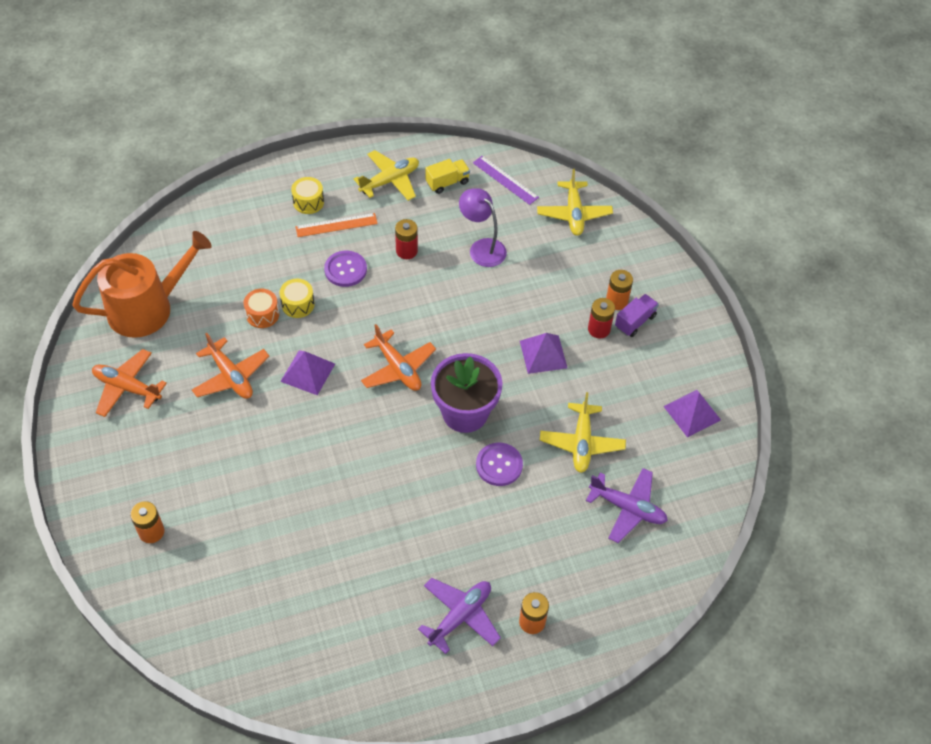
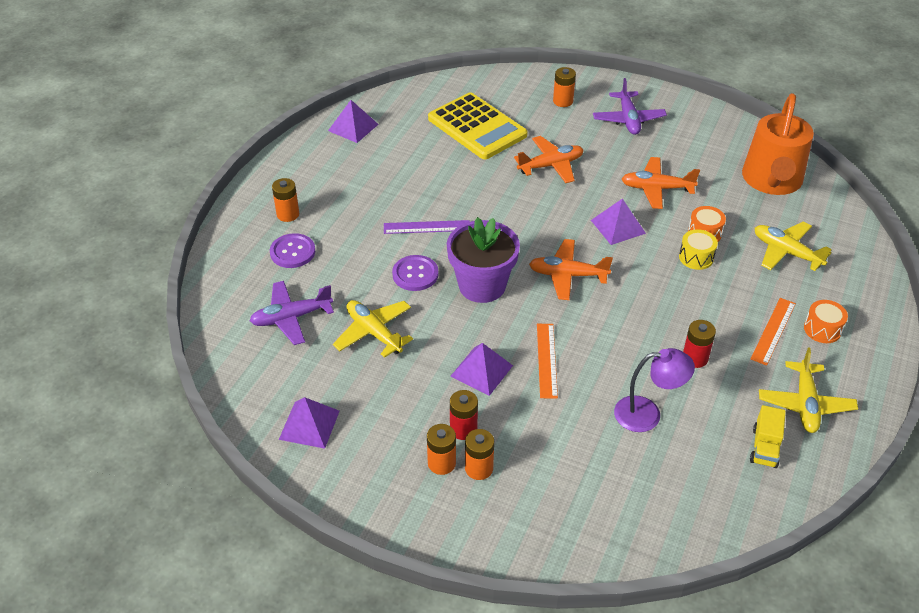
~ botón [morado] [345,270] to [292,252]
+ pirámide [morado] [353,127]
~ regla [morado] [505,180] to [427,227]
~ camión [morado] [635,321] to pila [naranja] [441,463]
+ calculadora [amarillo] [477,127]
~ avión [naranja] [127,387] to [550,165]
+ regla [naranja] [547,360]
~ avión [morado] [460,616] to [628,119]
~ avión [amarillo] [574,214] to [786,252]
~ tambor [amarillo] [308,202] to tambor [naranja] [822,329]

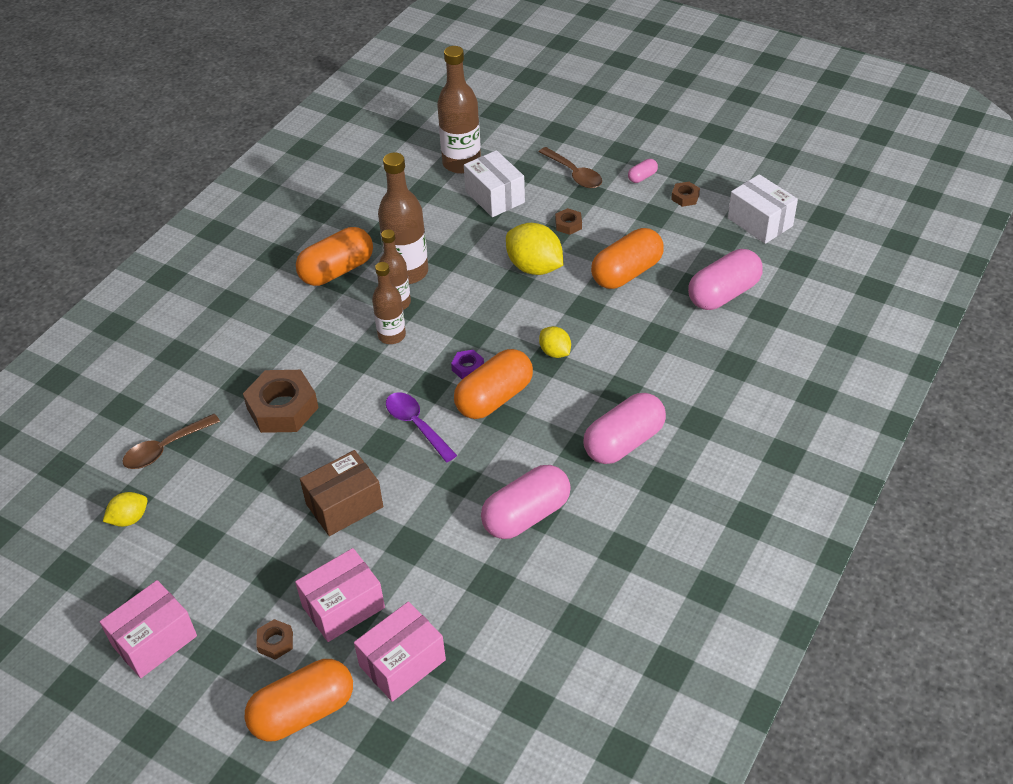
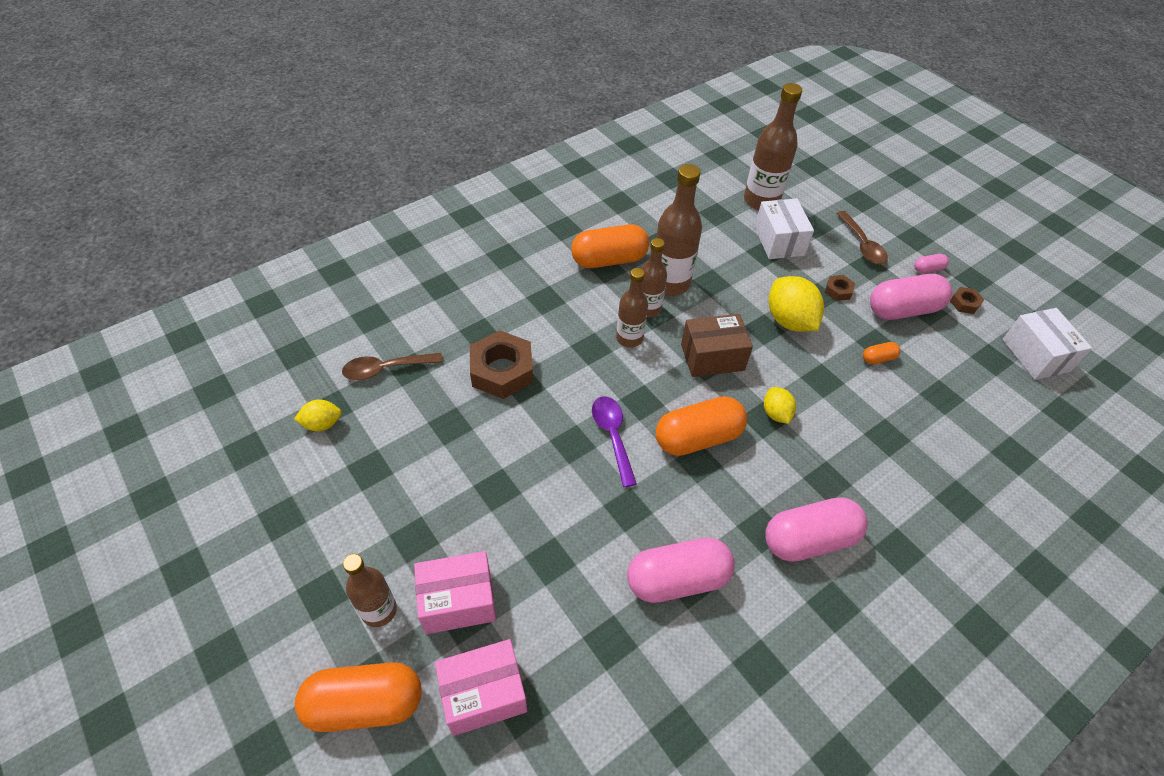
~ tuerca [marrón] [275,642] to botella [marrón] [379,610]
~ caja [marrón] [344,505] to [712,357]
~ cápsula [naranja] [626,273] = [878,358] x0.45
~ cápsula [rosa] [723,294] to [903,310]
- caja [rosa] [154,641]
- tuerca [morado] [468,368]

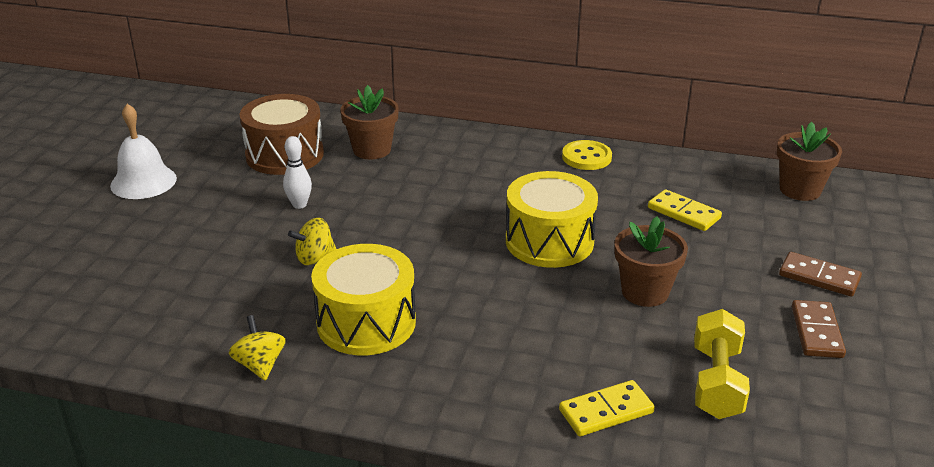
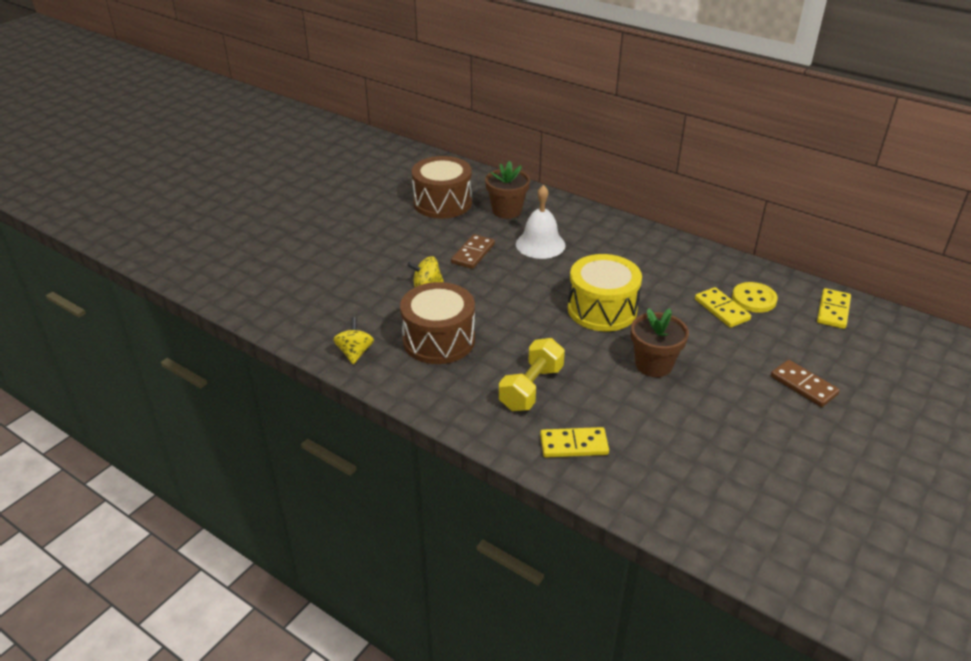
~ tambor [amarillo] [366,322] to tambor [marrón] [439,340]
~ ficha de dominó [marrón] [817,332] to [473,254]
~ mancuerna [amarillo] [716,382] to [531,388]
~ campana [blanco] [143,182] to [540,244]
~ botón [amarillo] [586,157] to [754,299]
~ maceta [marrón] [800,190] to ficha de dominó [amarillo] [833,311]
- bolo [blanco] [299,205]

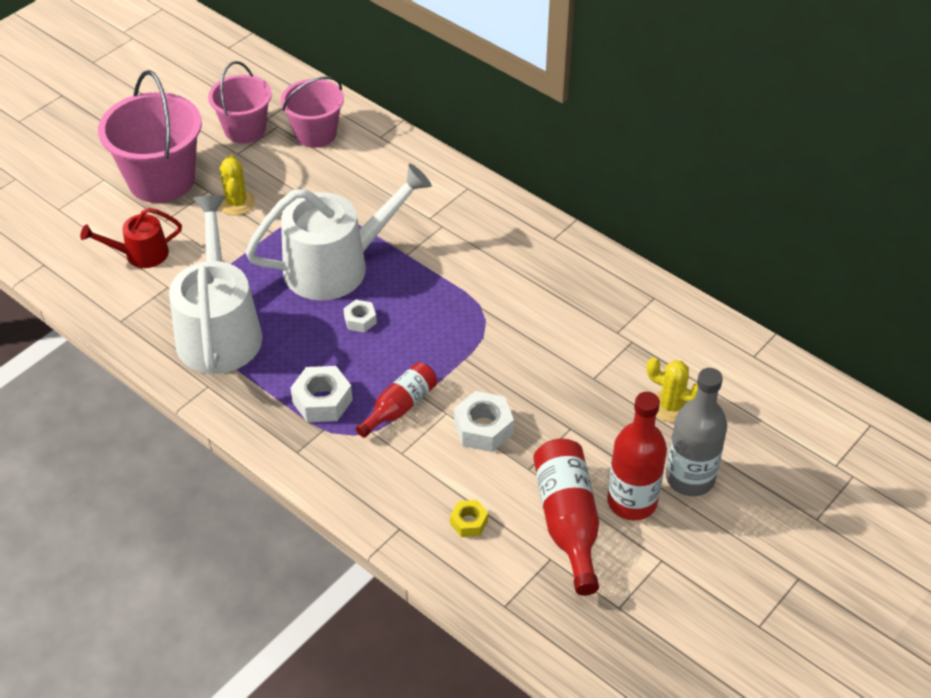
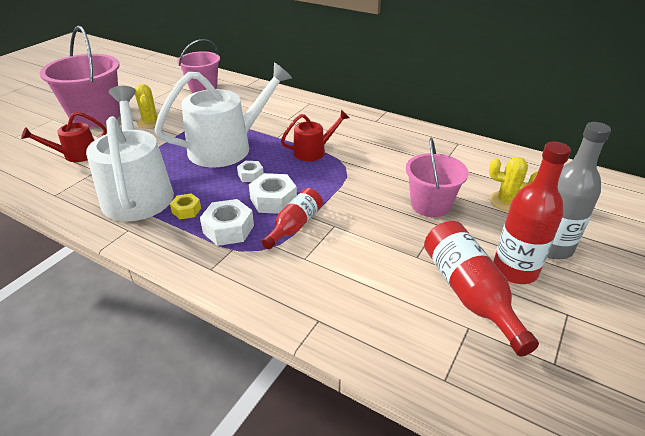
~ tuerca [amarillo] [469,522] to [186,210]
~ tuerca [blanco] [483,428] to [273,200]
+ regadera [rojo] [313,151]
~ balde [rosa] [245,129] to [430,205]

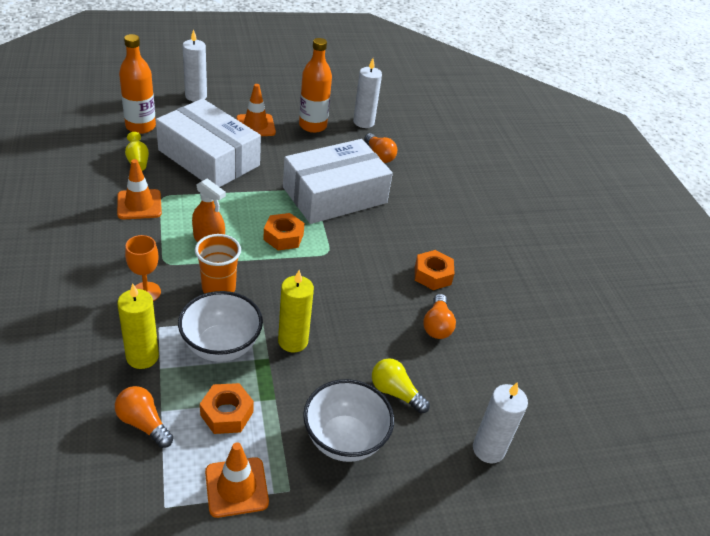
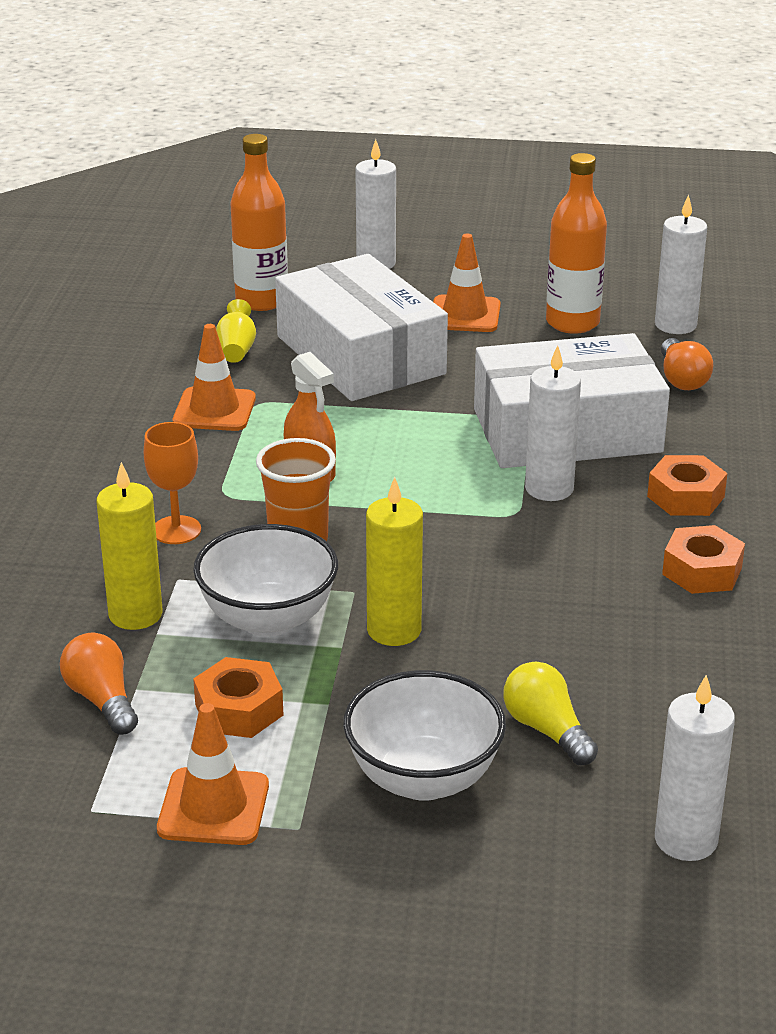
+ vela [blanco] [549,489]
~ tuerca [naranja] [283,237] to [685,497]
- bombilla [naranja] [437,325]

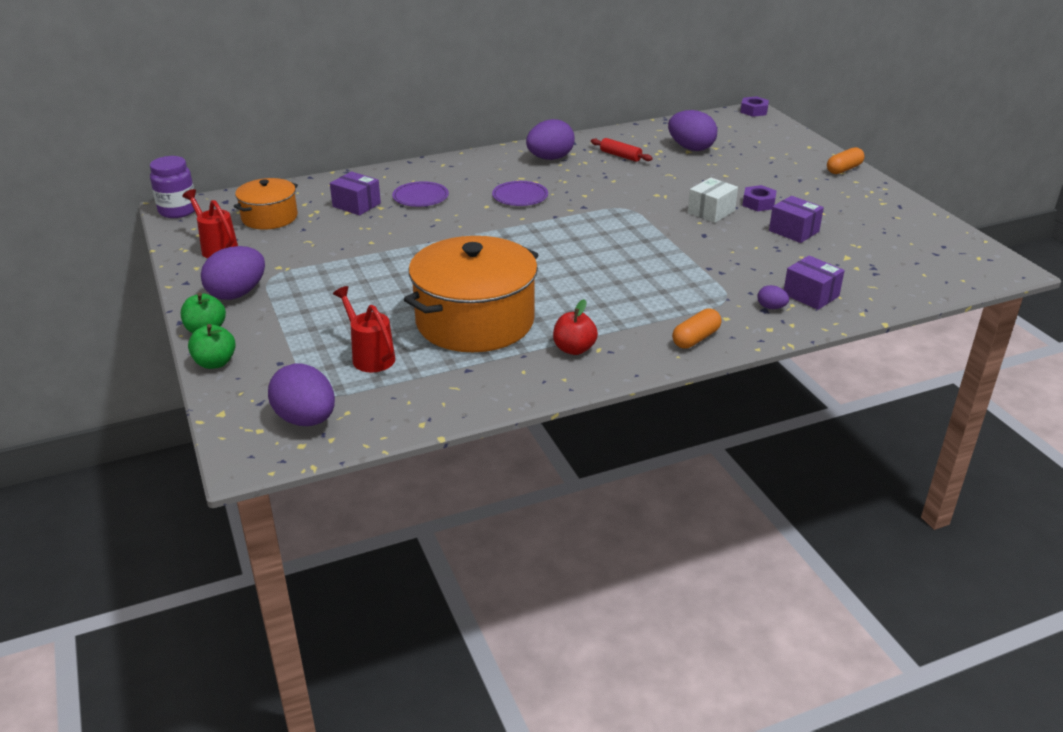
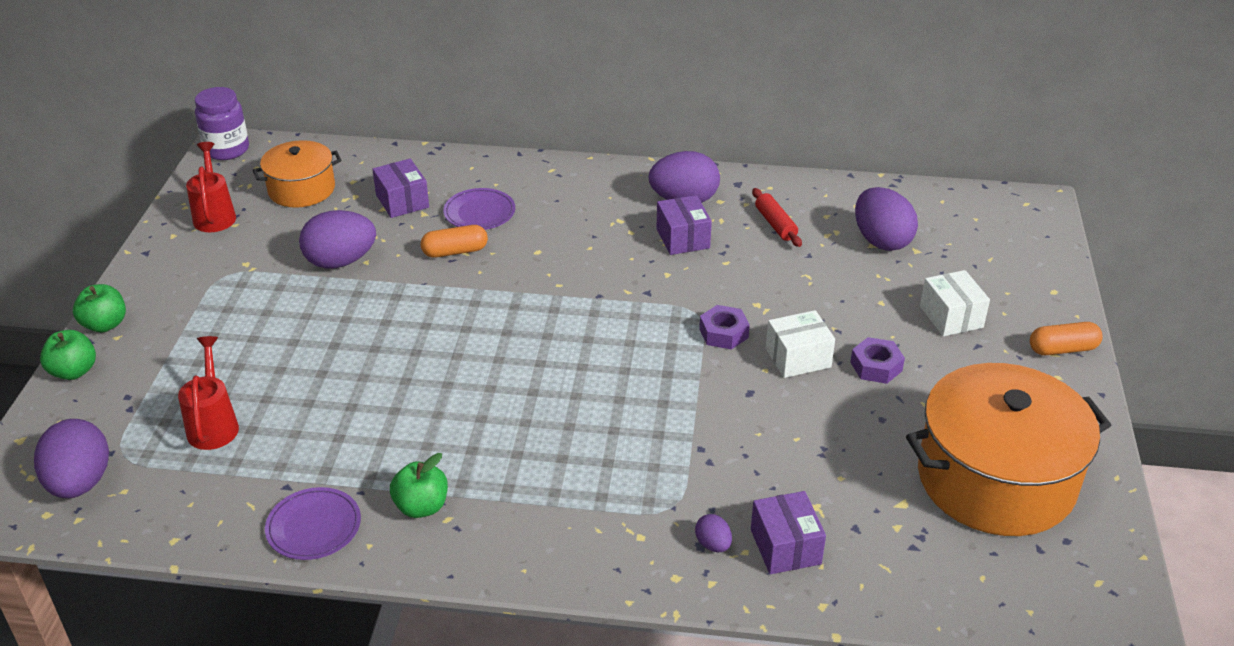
~ plato [morado] [520,196] to [314,526]
~ huevo [morado] [237,294] to [340,261]
~ manzana [rojo] [574,349] to manzana [verde] [421,507]
~ cápsula [naranja] [696,338] to [455,251]
~ caja [morado] [794,231] to [682,238]
~ tuerca [morado] [753,111] to [723,333]
~ olla [naranja] [475,321] to [996,479]
+ caja [blanco] [951,317]

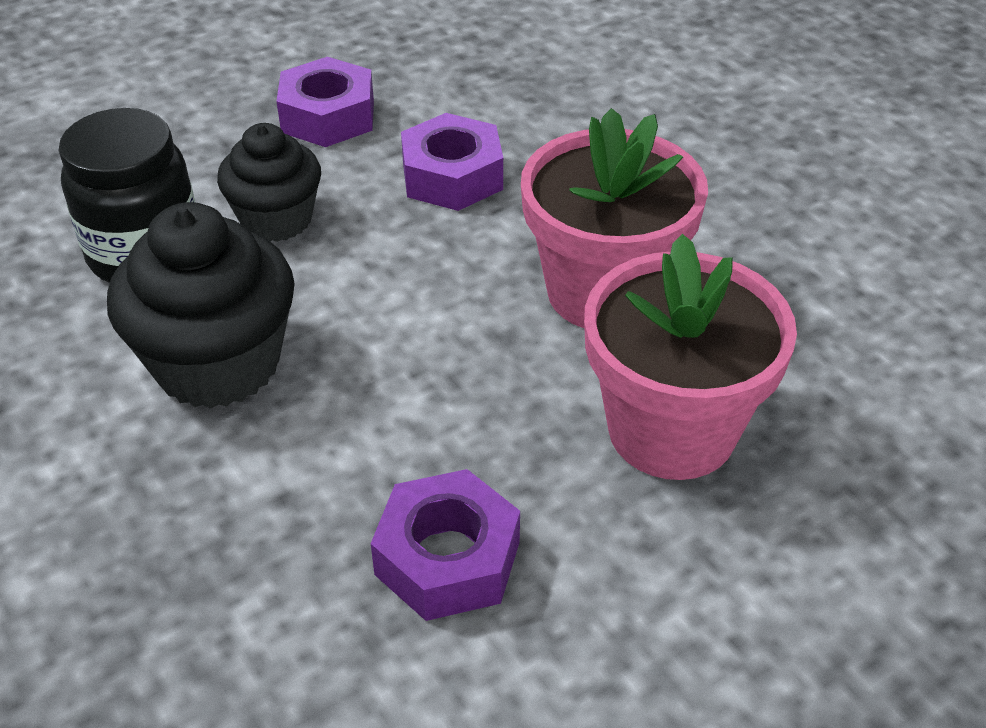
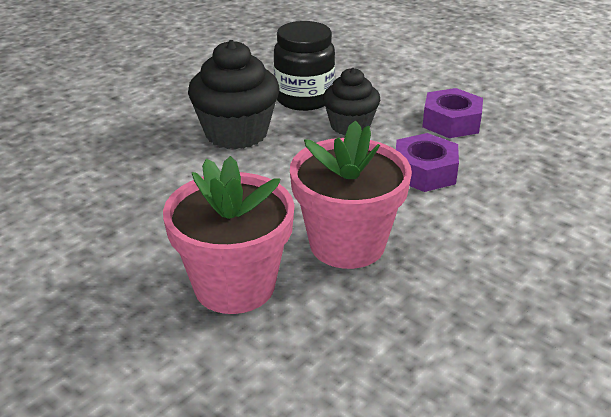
- tuerca [morado] [447,558]

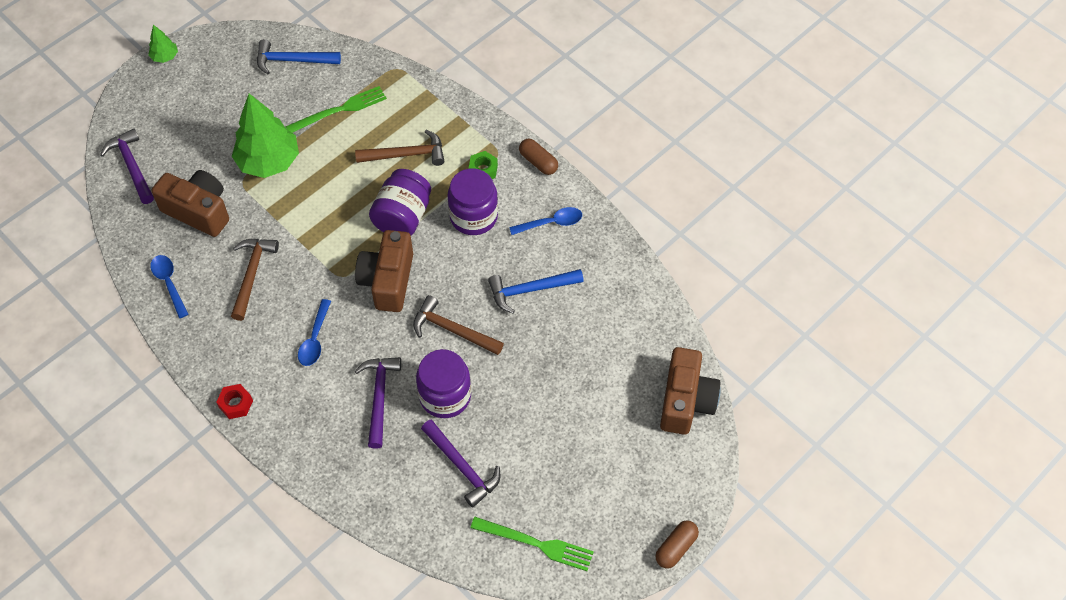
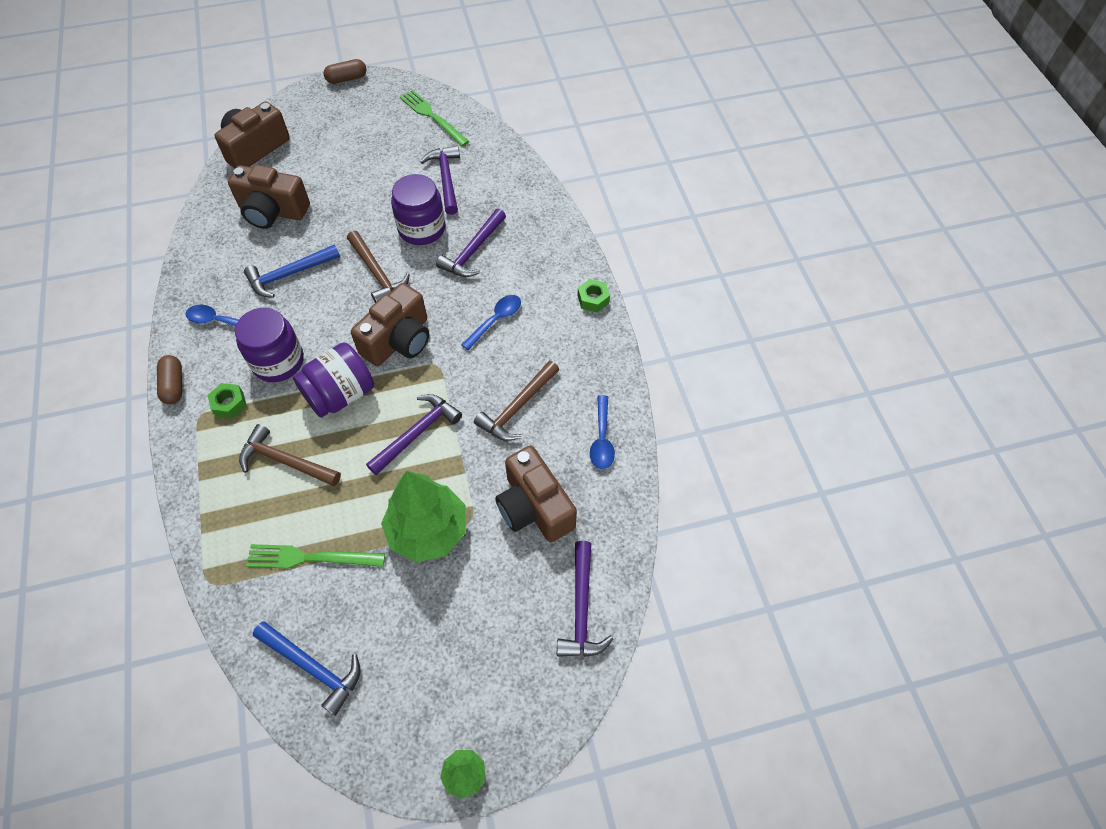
+ cámara [marrón] [273,211]
~ martillo [azul] [530,290] = [289,274] 135 degrees clockwise
+ martillo [morado] [417,433]
~ tuerca [rojo] [236,404] to tuerca [verde] [593,299]

